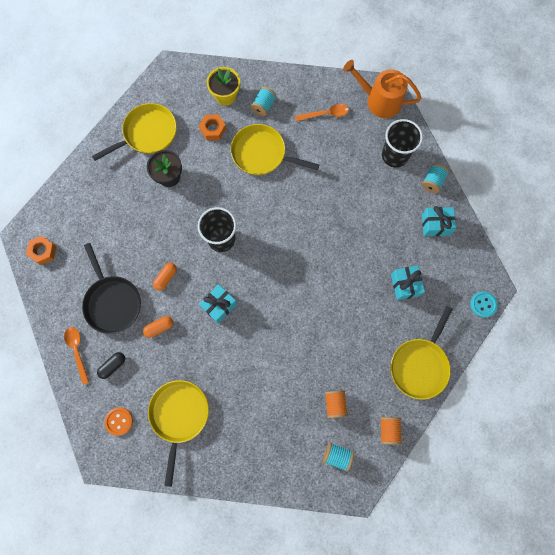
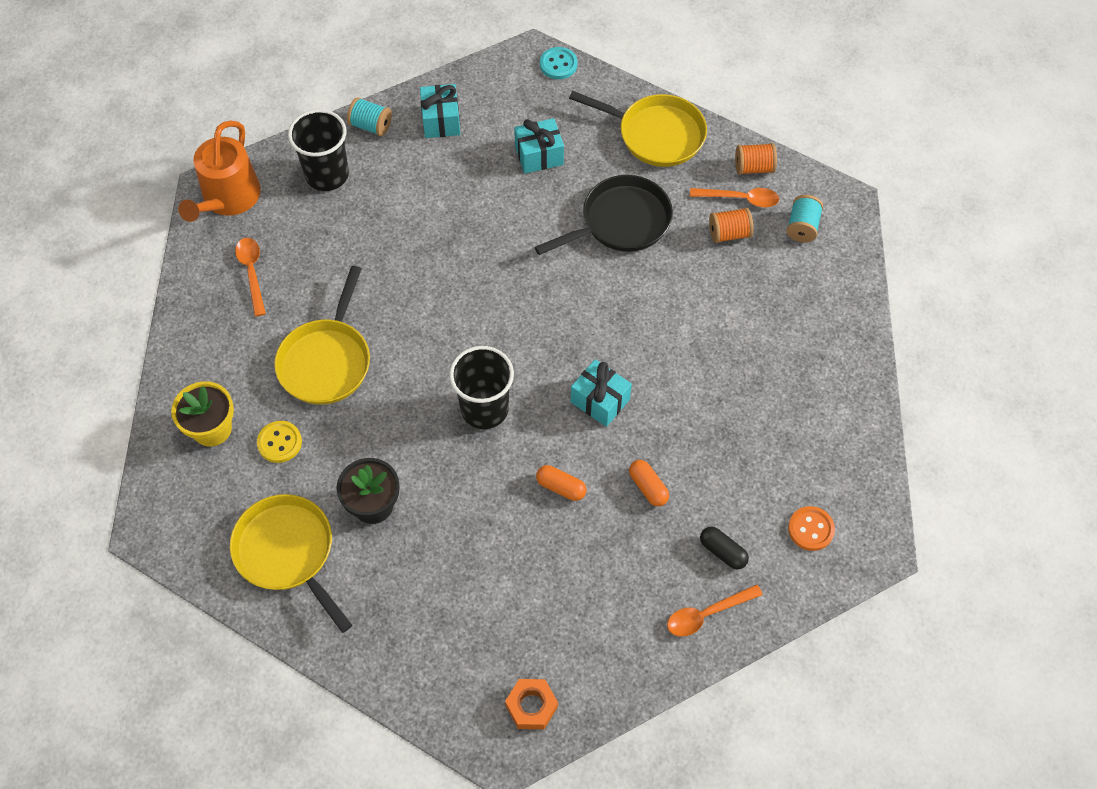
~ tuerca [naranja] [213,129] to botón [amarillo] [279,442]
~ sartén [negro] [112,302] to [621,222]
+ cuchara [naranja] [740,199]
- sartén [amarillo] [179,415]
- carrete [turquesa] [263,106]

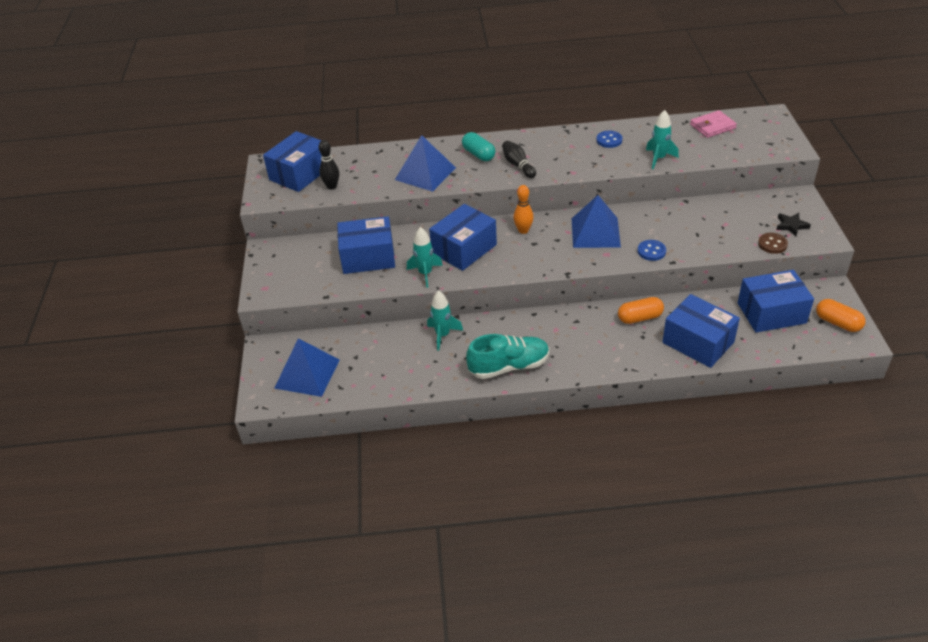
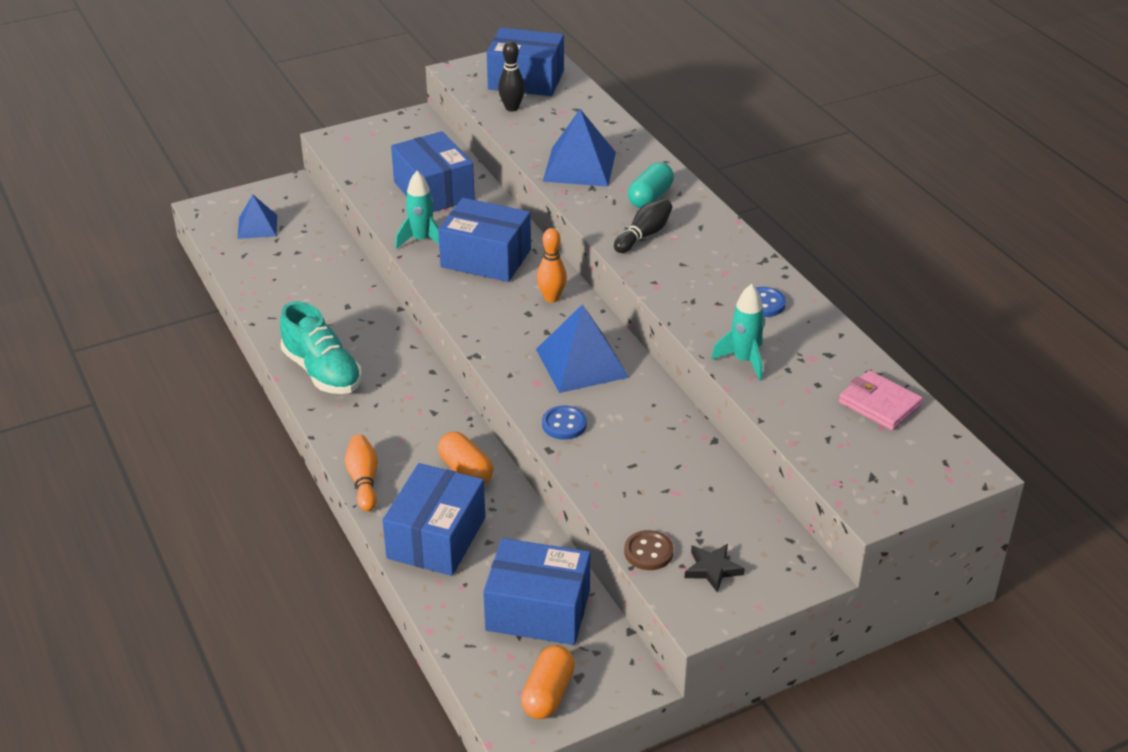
~ pirámide [azul] [307,374] = [257,226] x0.61
+ bolo [naranja] [363,480]
~ caja [azul] [771,313] = [538,610] 45 degrees counterclockwise
- cohete [turquesa] [443,335]

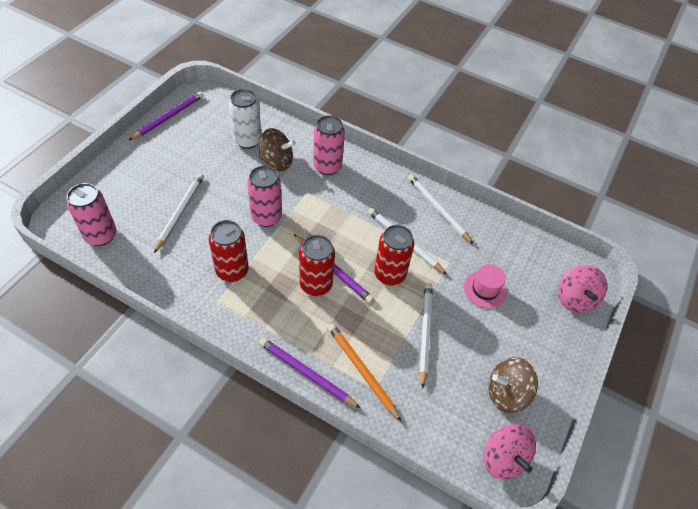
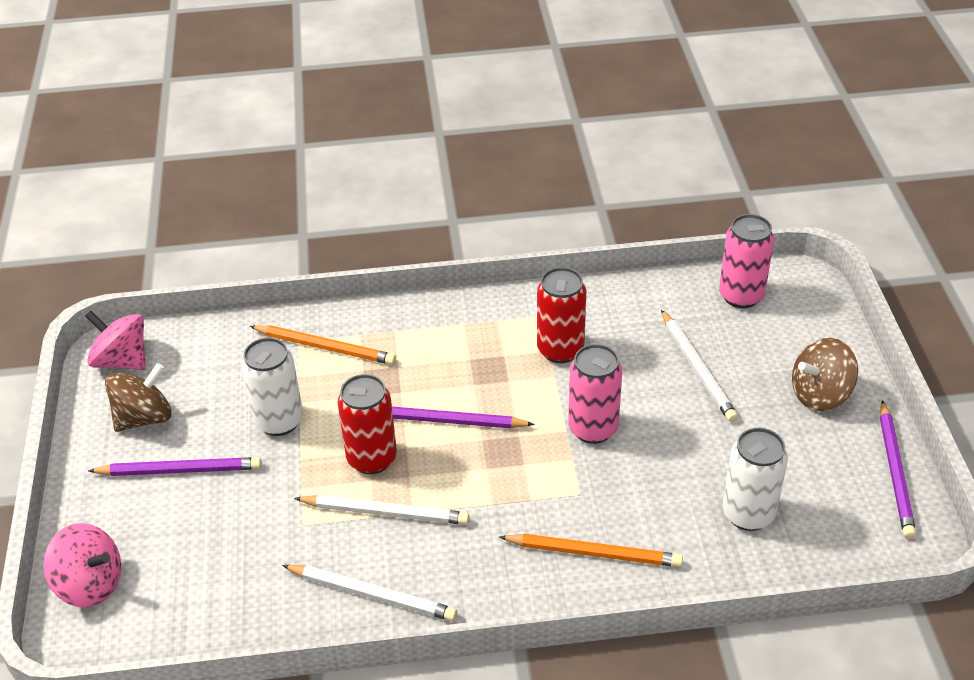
~ peonza [rosa] [575,299] = [90,584] 150 degrees clockwise
~ lápiz [morado] [306,373] to [179,470]
~ lápiz [blanco] [424,333] to lata [blanco] [279,421]
~ lata [rosa] [327,166] to lápiz [naranja] [593,552]
~ peonza [marrón] [276,162] to [820,394]
- lata [rojo] [316,285]
- sombrero [rosa] [485,289]

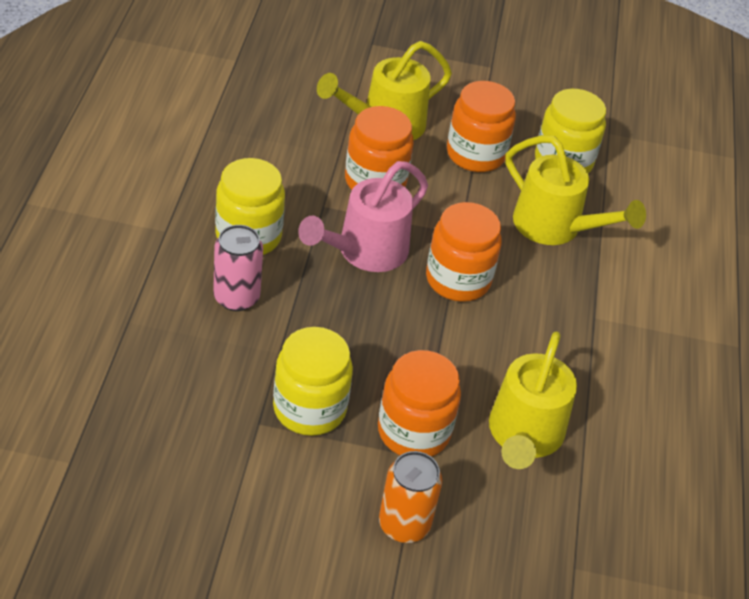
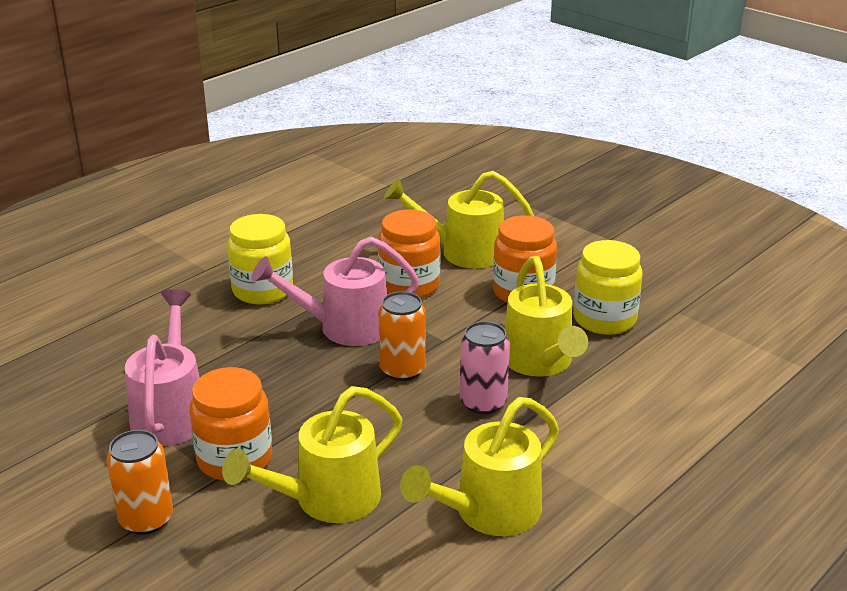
~ tarro [amarillo] [309,408] to regadera [rosa] [171,412]
~ tarro [naranja] [458,279] to lata [naranja] [402,370]
+ regadera [amarillo] [488,513]
~ lata [rosa] [236,297] to [483,402]

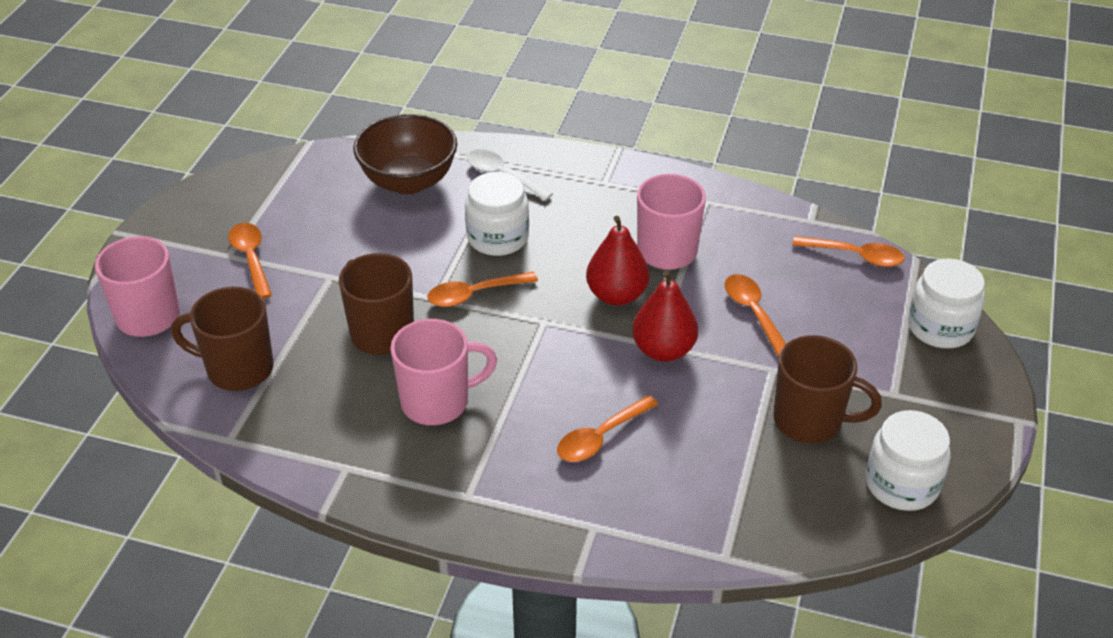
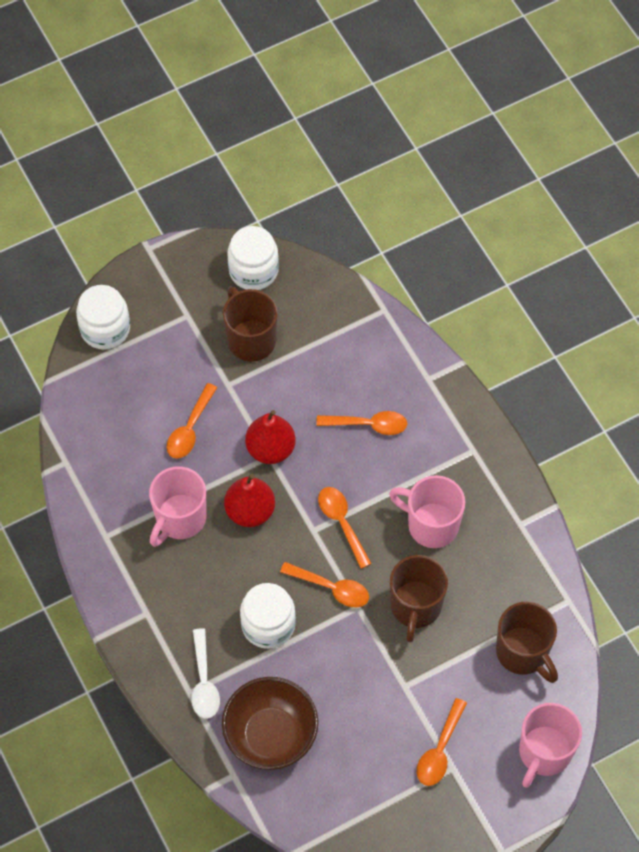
~ cuchara [naranja] [855,256] to [342,523]

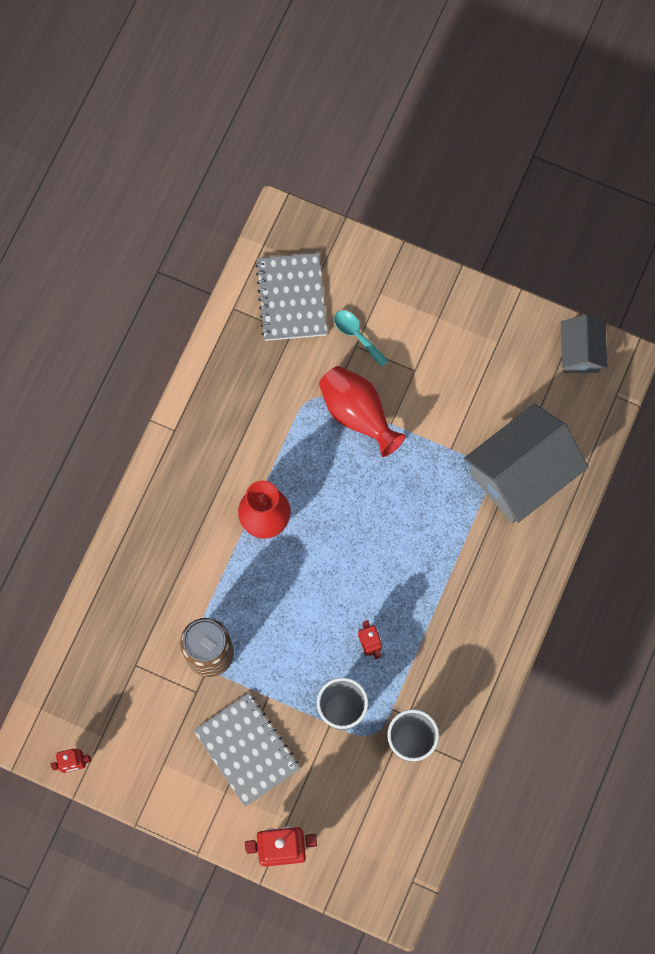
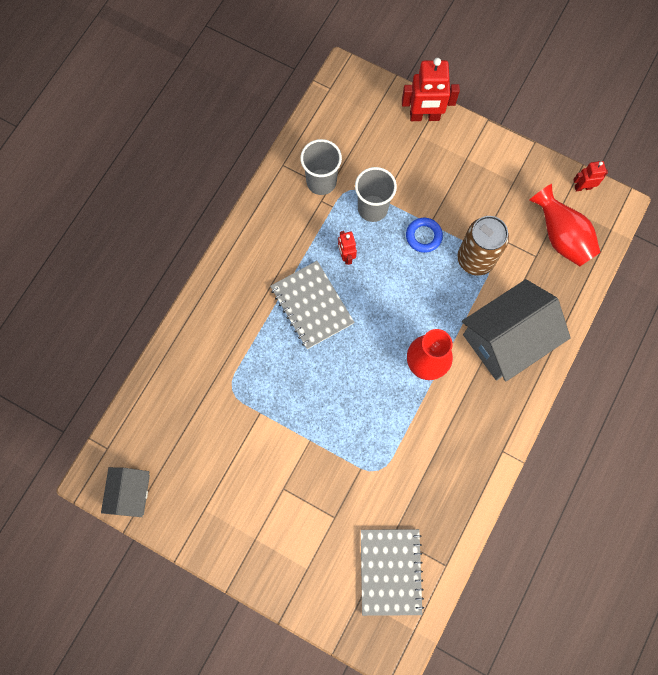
~ cuaderno [gris] [247,750] to [311,305]
+ anillo [azul] [423,236]
~ casa [gris] [521,474] to [507,339]
~ florero [rojo] [358,414] to [560,237]
- cuchara [turquesa] [357,335]

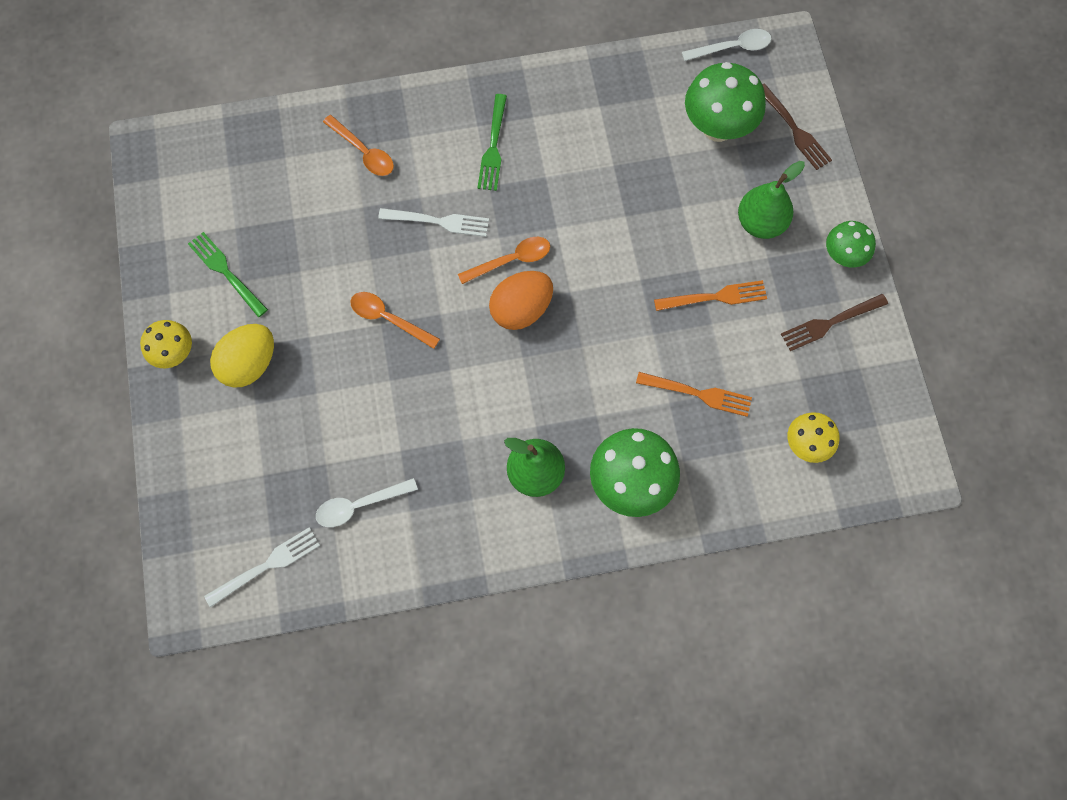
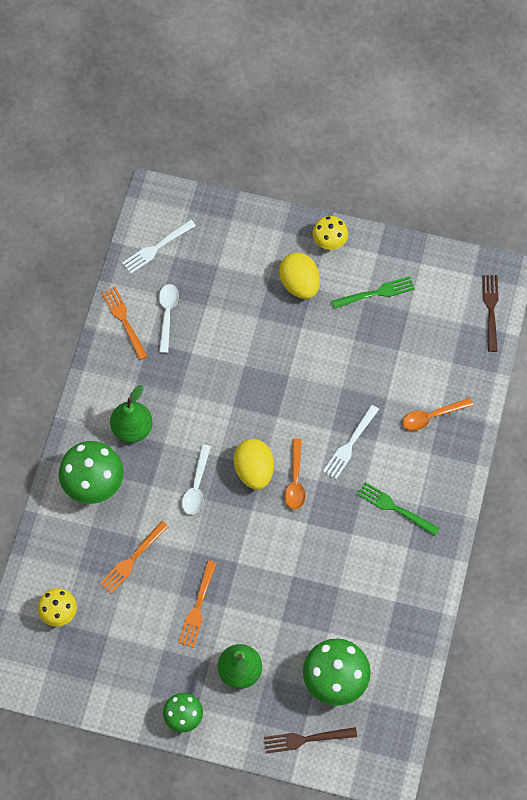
+ tenedor [naranja] [124,320]
~ tenedor [blanco] [267,565] = [156,248] 60 degrees clockwise
~ cuchara [blanco] [733,48] to [196,486]
~ huevo [naranja] [521,309] to huevo [amarillo] [254,471]
~ tenedor [marrón] [830,323] to [491,309]
- cuchara [naranja] [388,318]

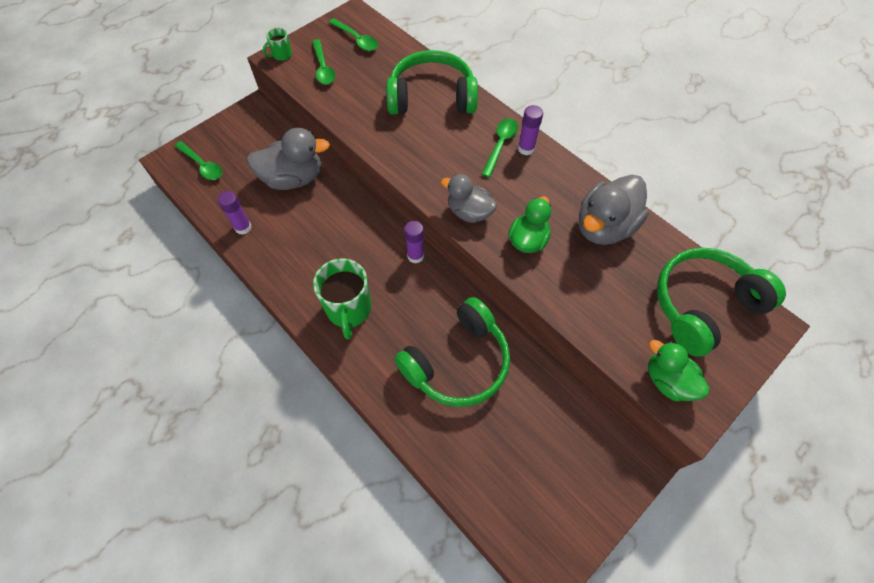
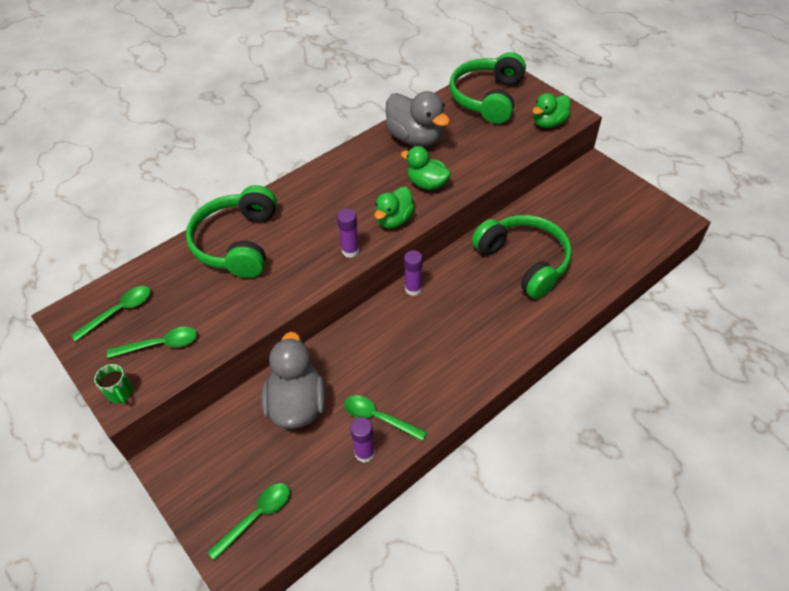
~ barra de pegamento [morado] [526,148] to [350,251]
~ cuchara [verde] [500,145] to [378,417]
~ pato [gris] [469,212] to pato [verde] [394,220]
~ auriculares [verde] [703,305] = [487,98] 45 degrees clockwise
- taza [verde] [349,310]

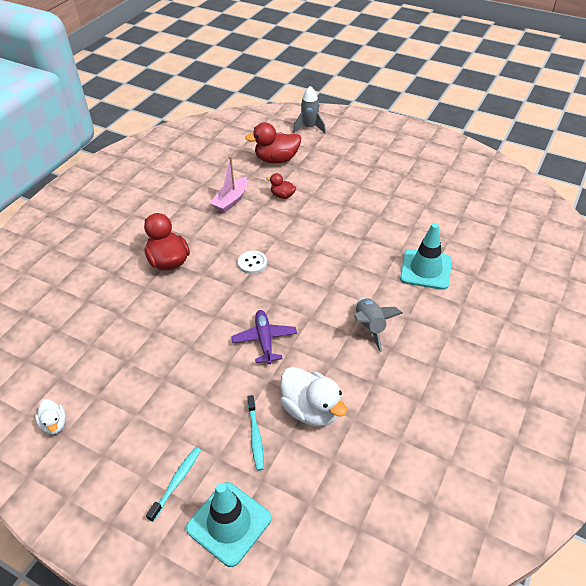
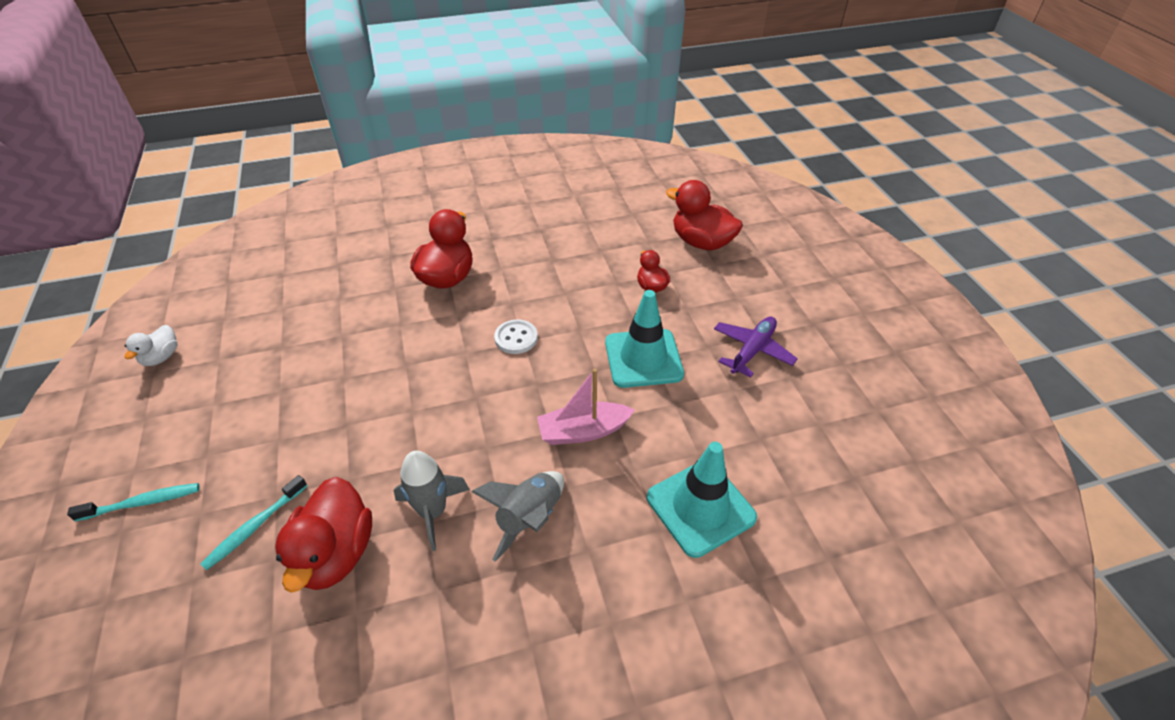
~ pato [blanco] [311,410] to pato [rojo] [336,553]
~ cohete [gris] [309,127] to [433,512]
~ barco [rosa] [231,200] to [583,431]
~ cono de tráfico [turquesa] [229,523] to [643,358]
~ avión [morado] [264,340] to [752,350]

